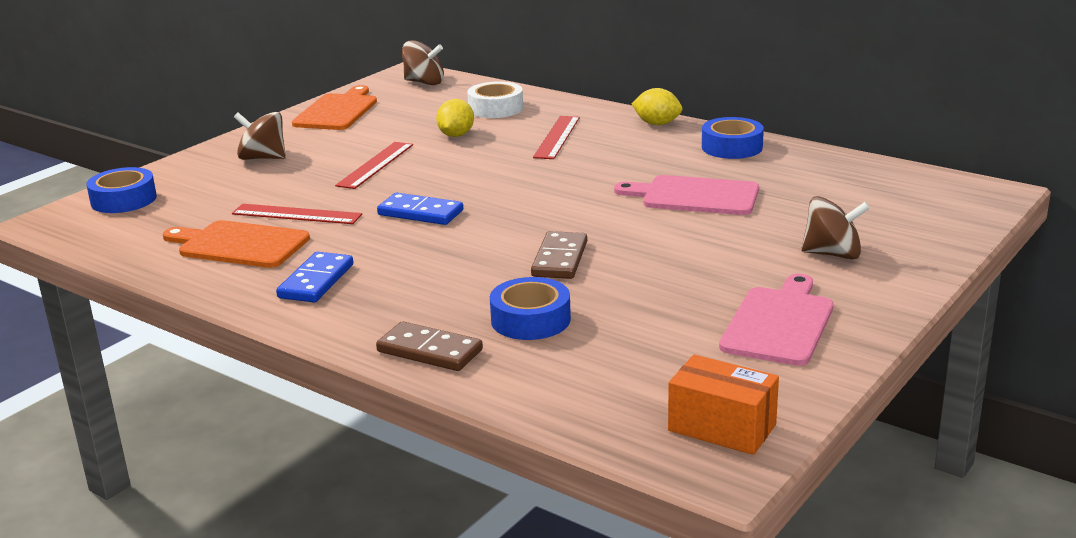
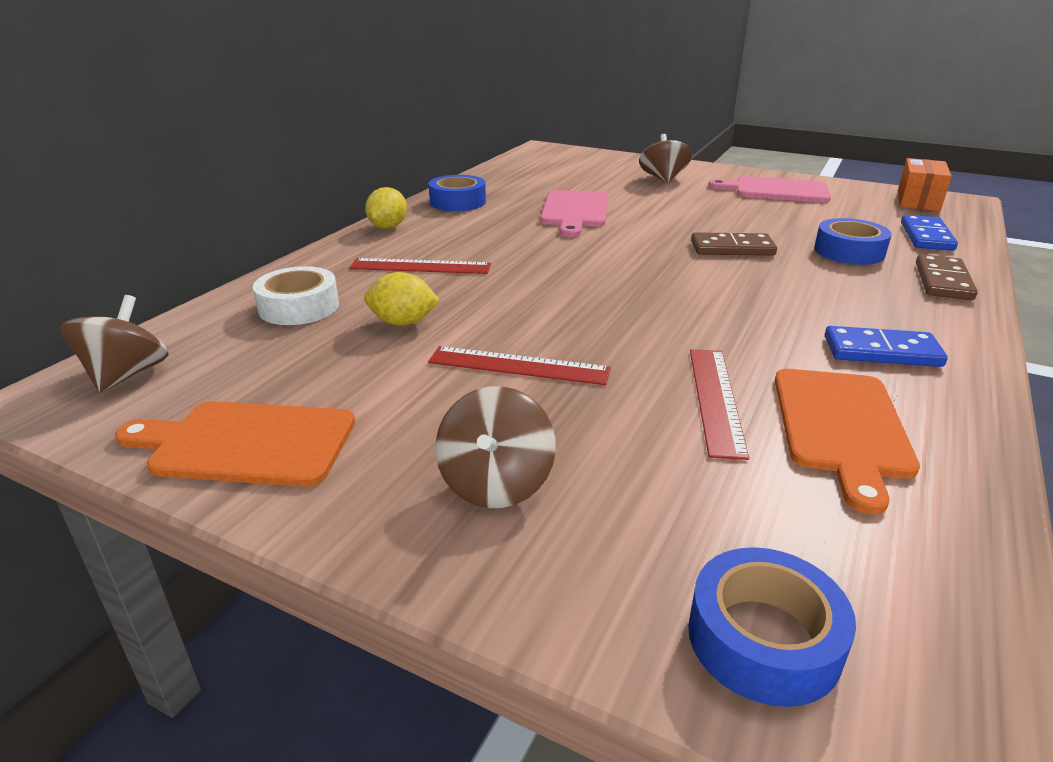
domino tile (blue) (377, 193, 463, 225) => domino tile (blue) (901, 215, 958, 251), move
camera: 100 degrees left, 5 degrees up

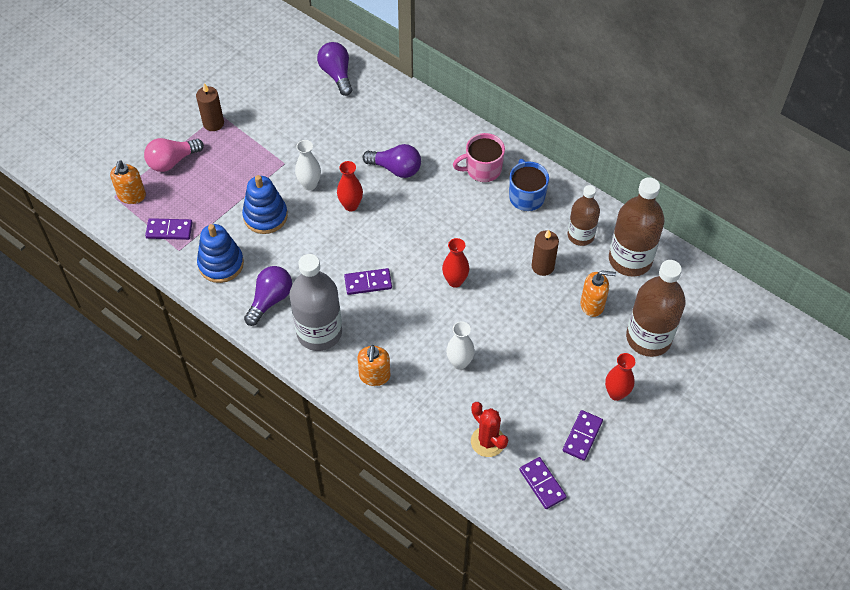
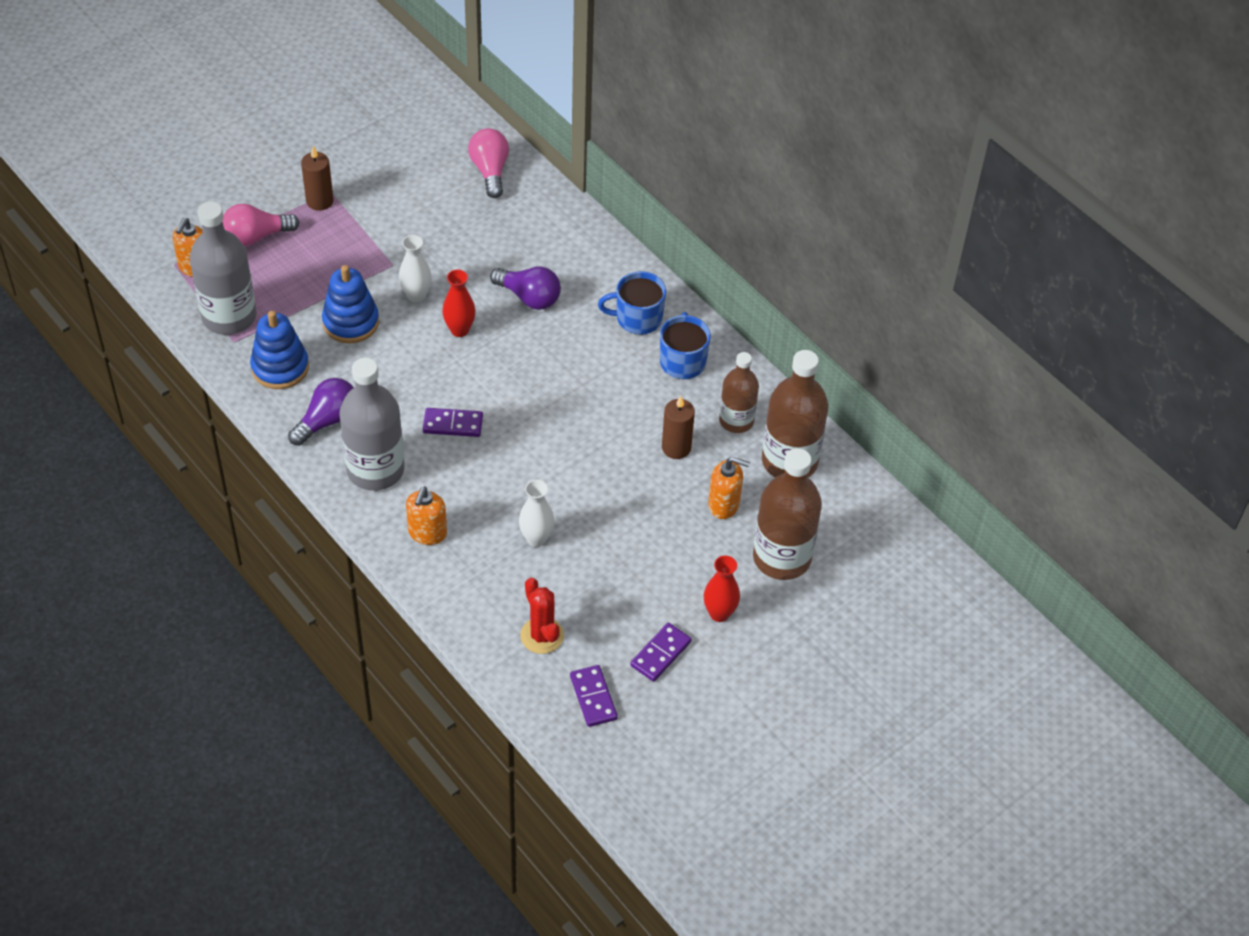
tall vase (red) (442, 238, 469, 288) => nothing
domino tile (violet) (145, 218, 193, 240) => flask (ash-grey) (190, 202, 257, 335)
bulb (violet) (317, 42, 352, 96) => bulb (rosy) (468, 128, 509, 198)
mug (rosy) (453, 133, 505, 182) => mug (blue) (598, 271, 666, 335)
camera: 10 degrees right, 5 degrees down

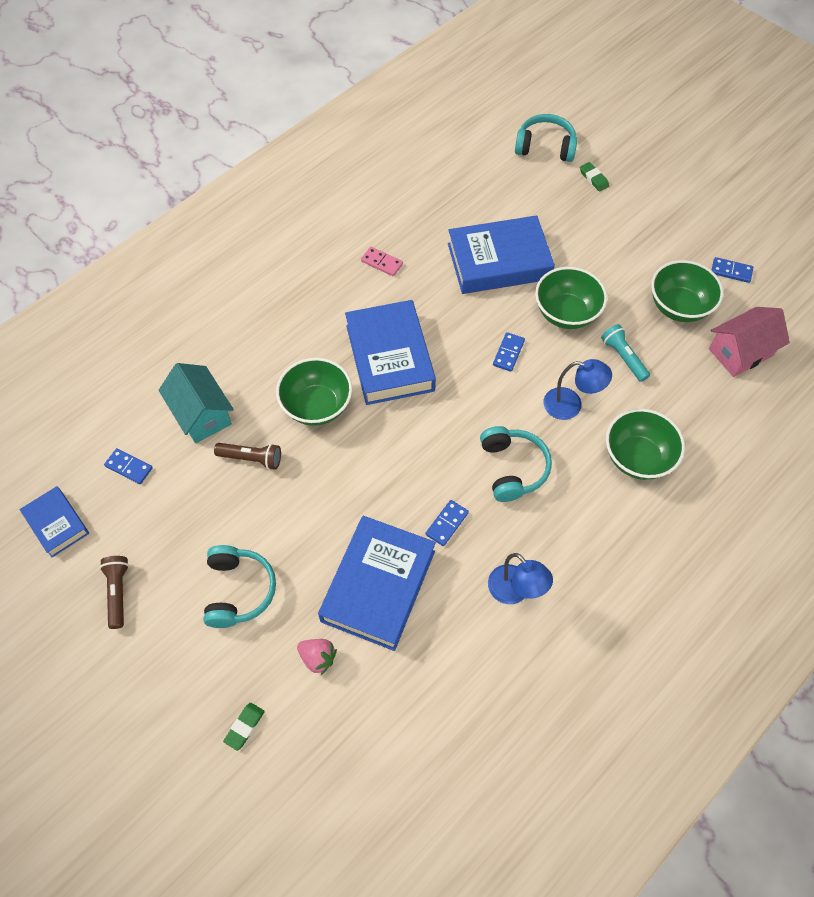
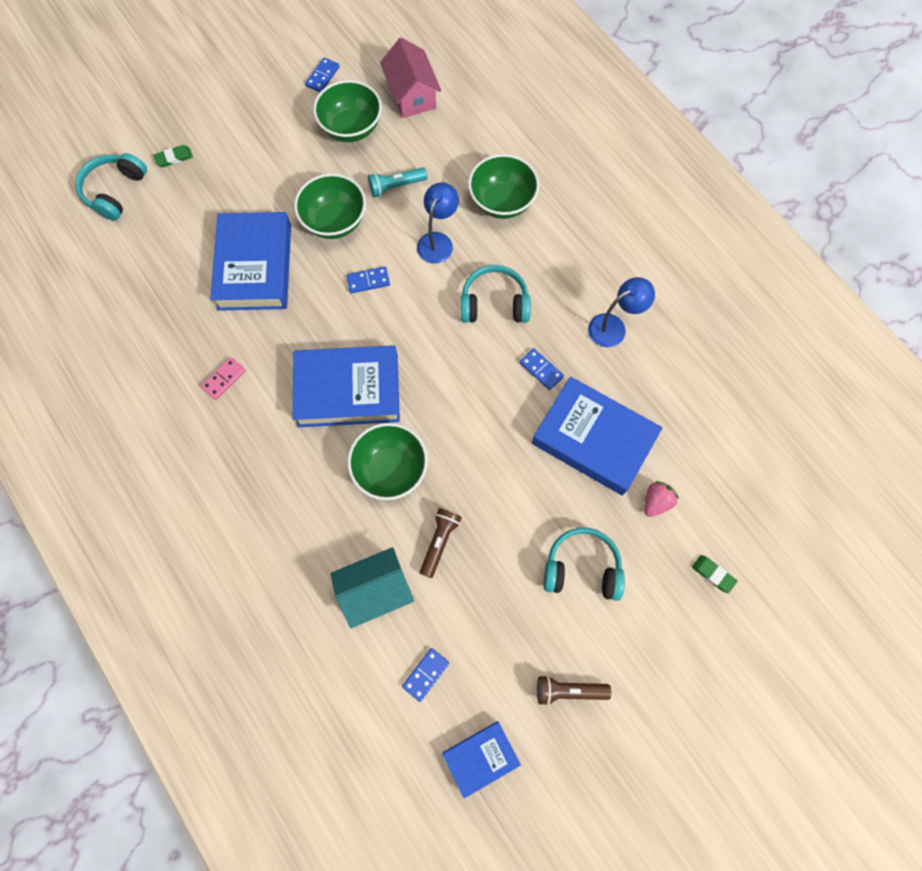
domino tile (blue) (493, 332, 525, 372) => domino tile (blue) (346, 267, 390, 293), 45 degrees counterclockwise
camera: 80 degrees left, 10 degrees up

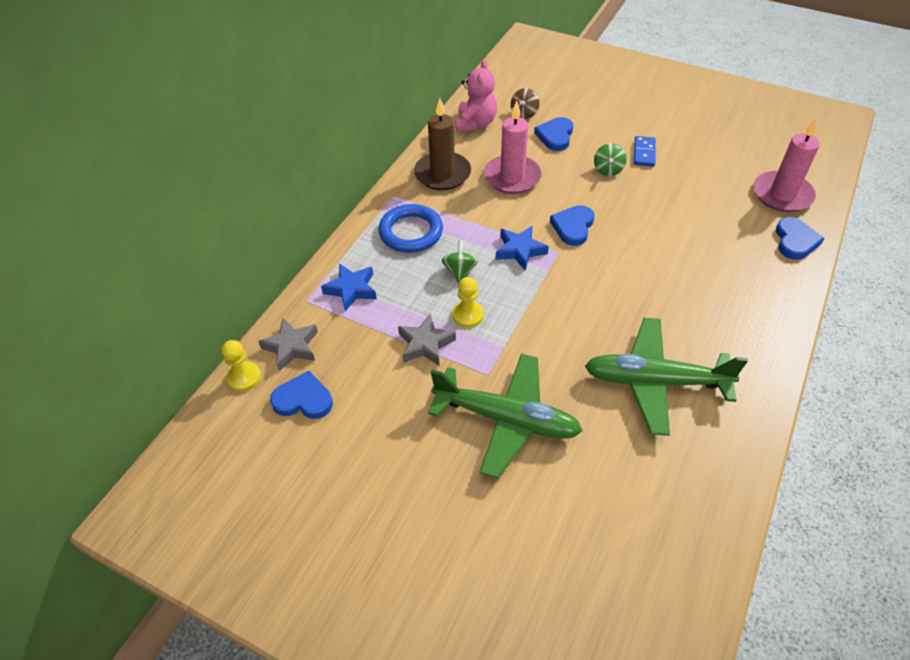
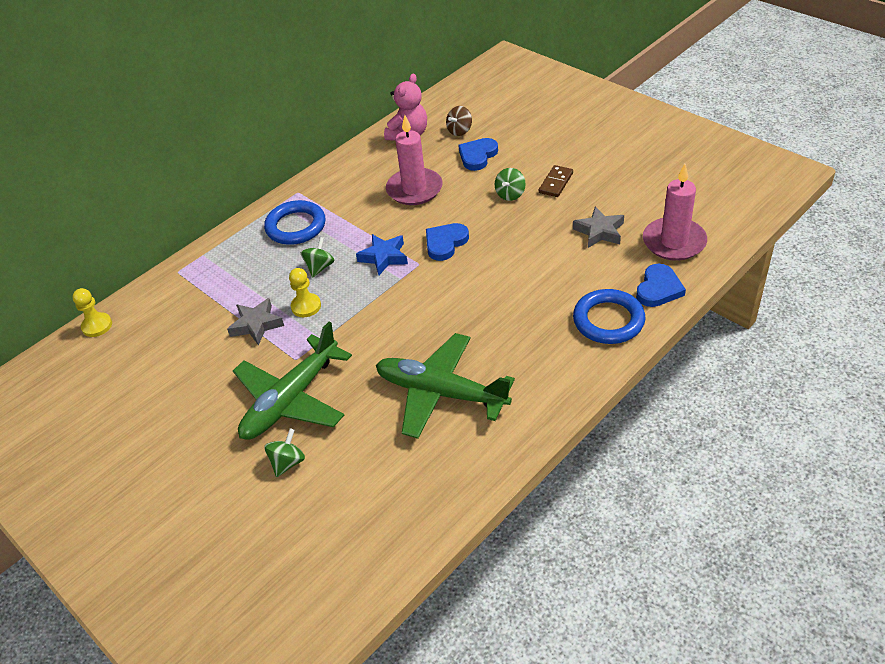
heart (blue) (270, 371, 333, 419) => nothing
star shape (blue) (321, 264, 377, 311) => nothing
pillar candle (dark brown) (414, 98, 471, 190) => nothing
nothing => whirligig (leaf-green) (264, 428, 305, 477)
nothing => hoop (blue) (573, 289, 645, 344)
star shape (ash-grey) (258, 318, 318, 371) => star shape (ash-grey) (573, 207, 624, 248), move
domino tile (blue) (634, 136, 656, 167) => domino tile (dark brown) (539, 165, 573, 197)
plane (leaf-green) (428, 353, 583, 478) => plane (leaf-green) (233, 322, 352, 440), 90 degrees clockwise
camera: 20 degrees right, 5 degrees down

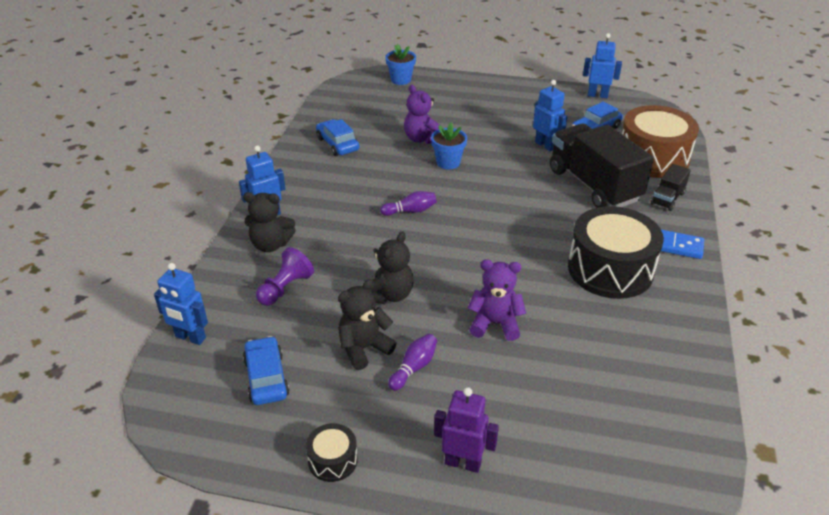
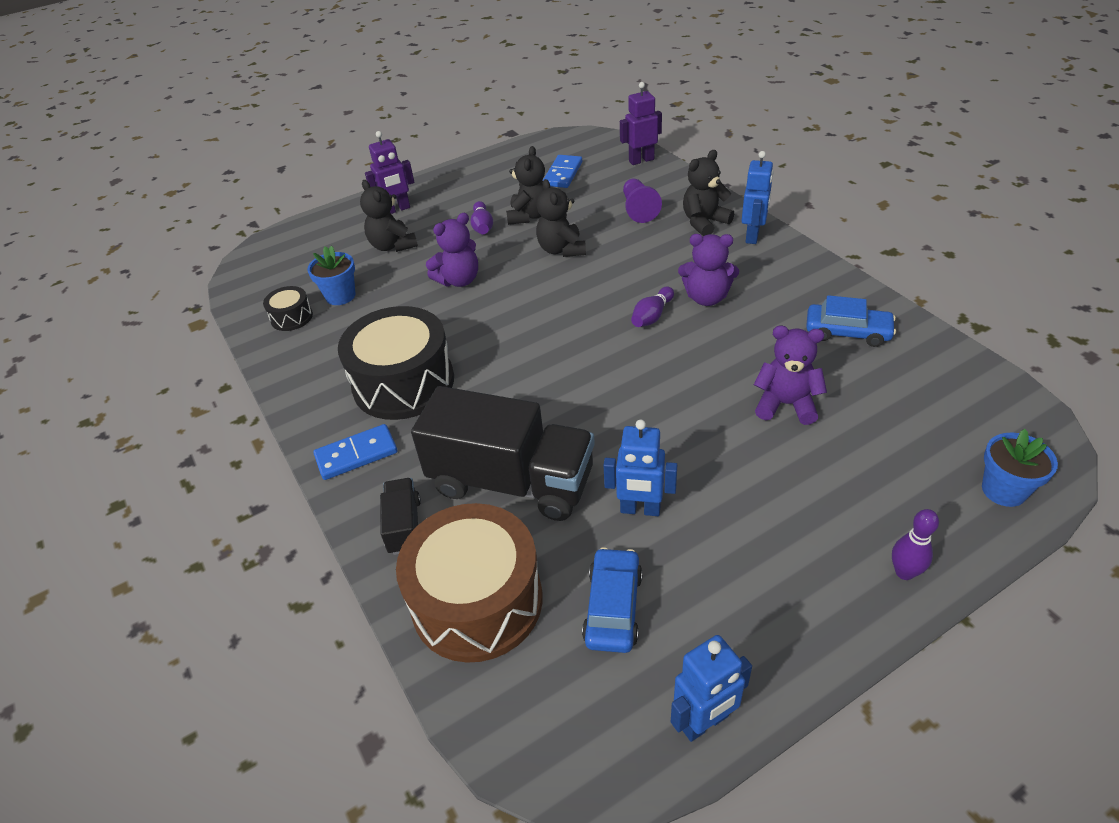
nothing => teddy (ebony) (360, 180, 418, 252)
nothing => teddy (violet) (678, 234, 739, 306)
nothing => bowling pin (violet) (892, 509, 939, 580)
toy drum (ebony) (306, 423, 358, 482) => toy drum (ebony) (263, 286, 313, 331), move
plant pot (blue) (431, 123, 467, 169) => plant pot (blue) (307, 246, 356, 305), move
car (blue) (243, 336, 289, 405) => domino tile (blue) (543, 155, 582, 188)
robot figure (blue) (154, 263, 208, 345) => robot figure (violet) (620, 82, 662, 165)
camera: 140 degrees right, 5 degrees up

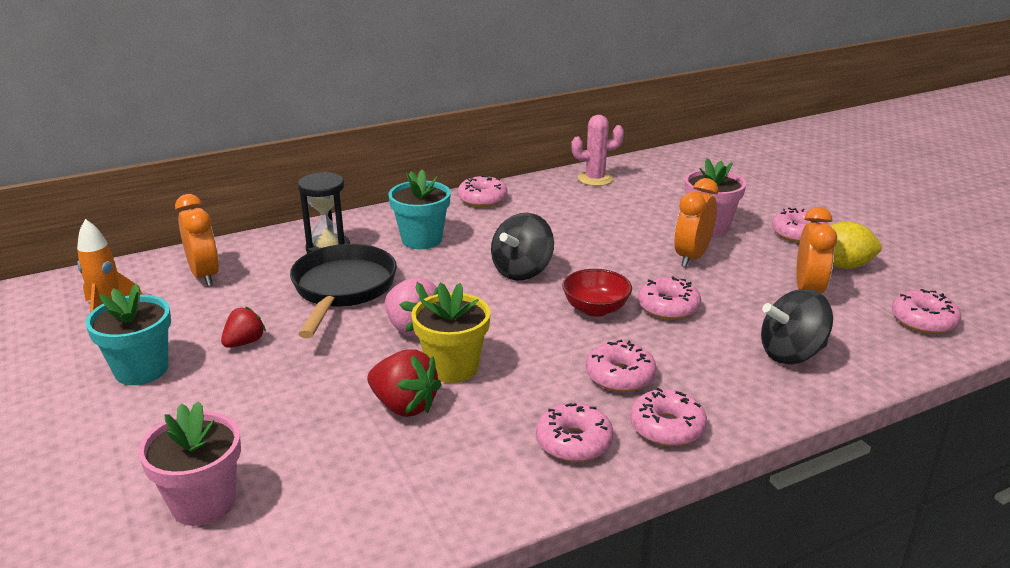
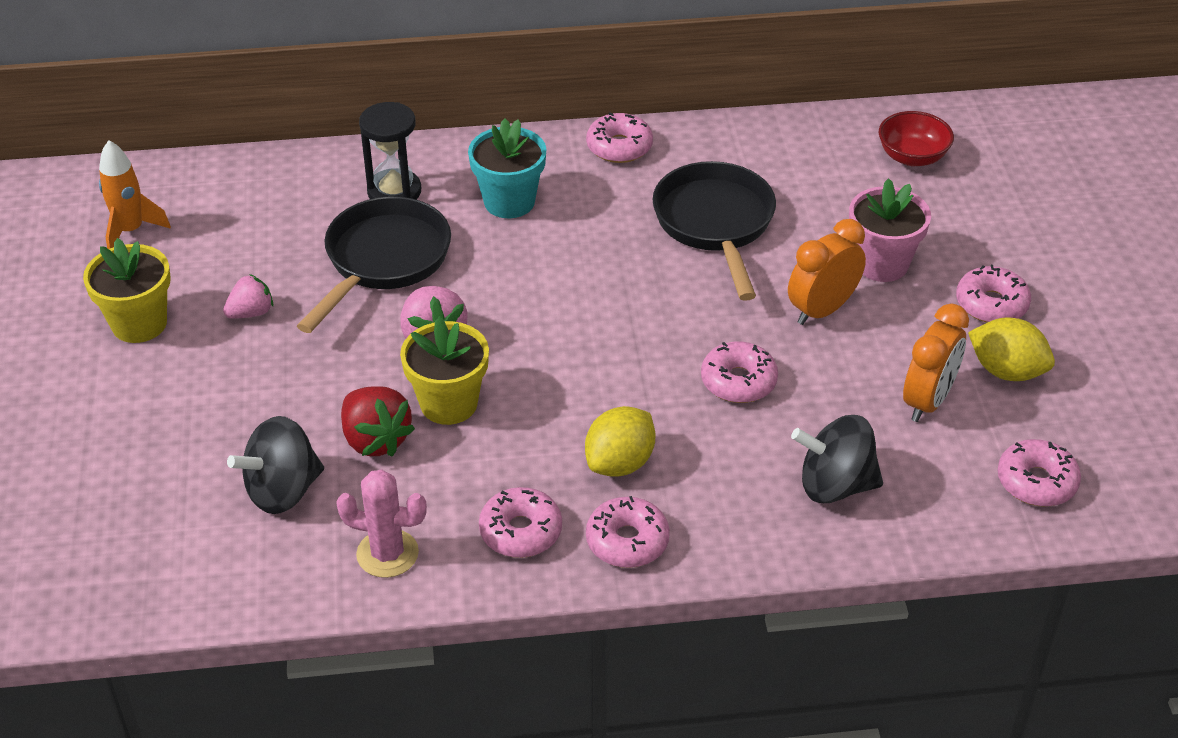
plant pot (rosy) (138, 401, 241, 526) => nothing
clock (orange-coloured) (175, 194, 219, 286) => nothing
nothing => frying pan (ebony) (653, 161, 776, 301)
whirligig (ebony) (491, 213, 554, 281) => whirligig (ebony) (227, 416, 324, 514), move
bowl (red) (562, 269, 632, 317) => bowl (red) (879, 111, 954, 166), move
prickly plant (rosy) (571, 115, 624, 186) => prickly plant (rosy) (336, 470, 427, 578), move
doughnut (rosy) (586, 340, 657, 392) => toy lemon (bright yellow) (585, 406, 655, 477)
plant pot (aqua) (85, 284, 171, 385) => plant pot (bright yellow) (83, 238, 171, 343)
berry (red) (221, 306, 266, 348) => berry (rosy) (223, 274, 273, 319)
camera: 20 degrees right, 15 degrees up

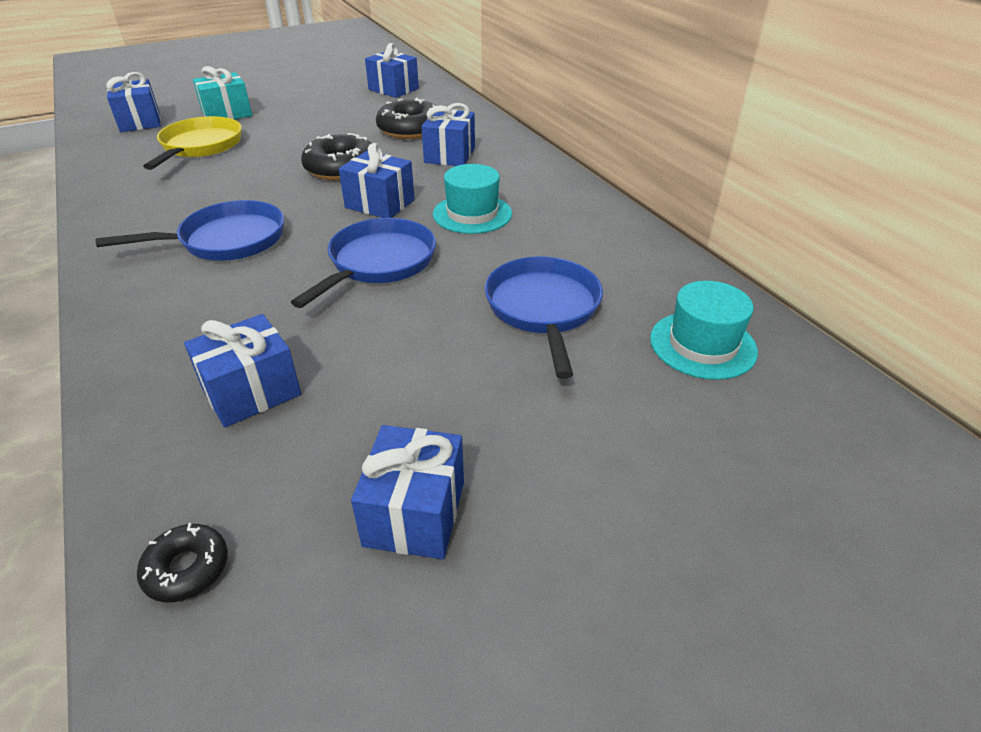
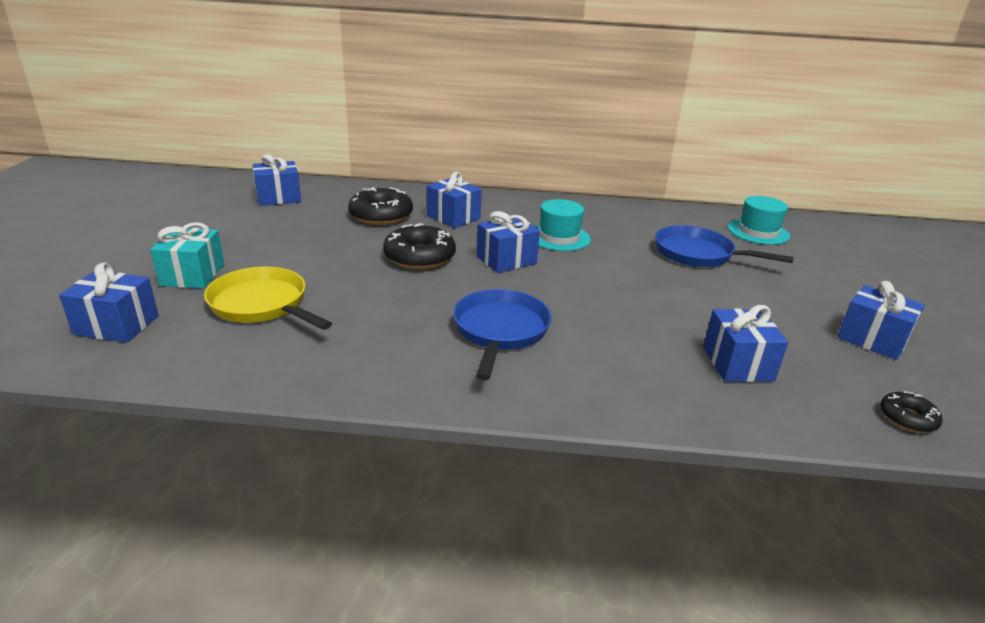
frying pan (blue) (291, 218, 436, 308) => nothing
camera: 60 degrees left, 10 degrees down

